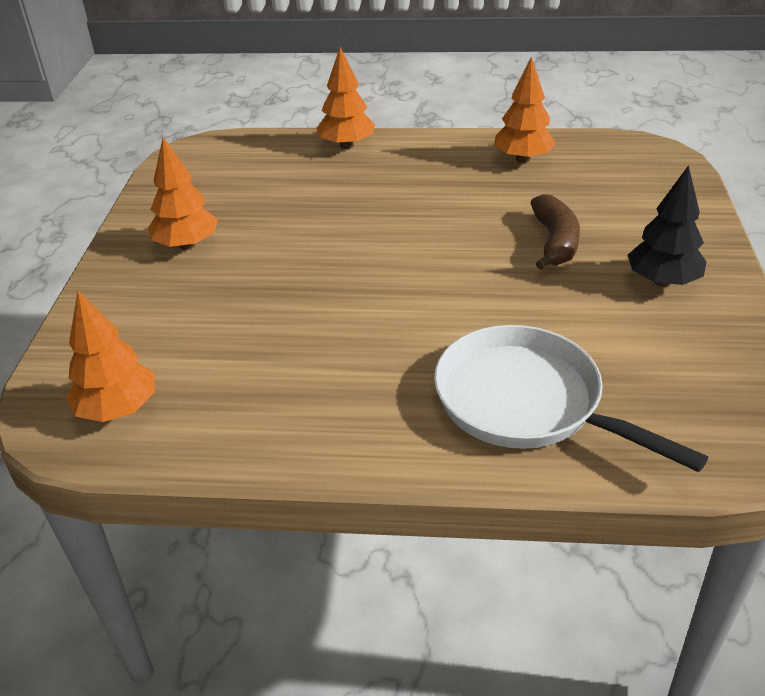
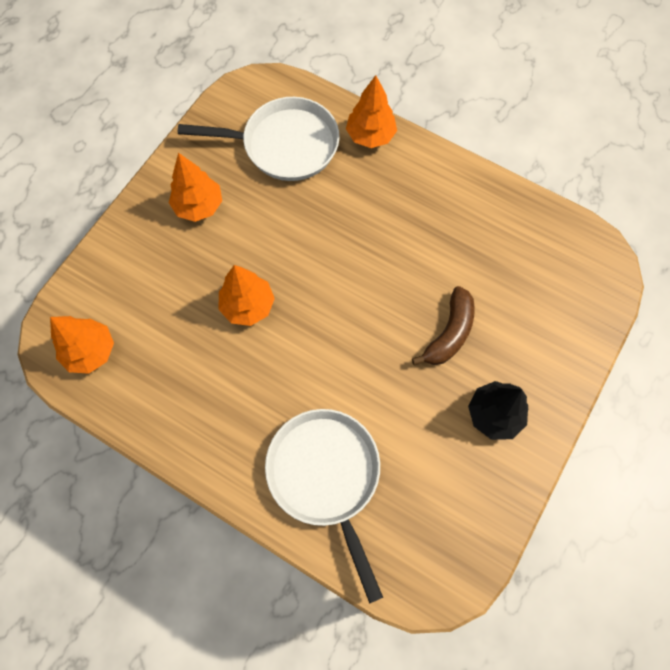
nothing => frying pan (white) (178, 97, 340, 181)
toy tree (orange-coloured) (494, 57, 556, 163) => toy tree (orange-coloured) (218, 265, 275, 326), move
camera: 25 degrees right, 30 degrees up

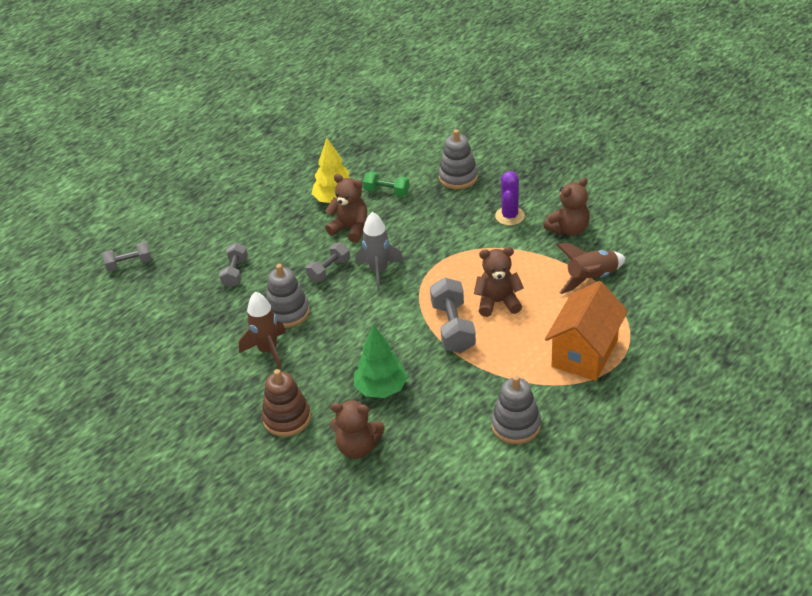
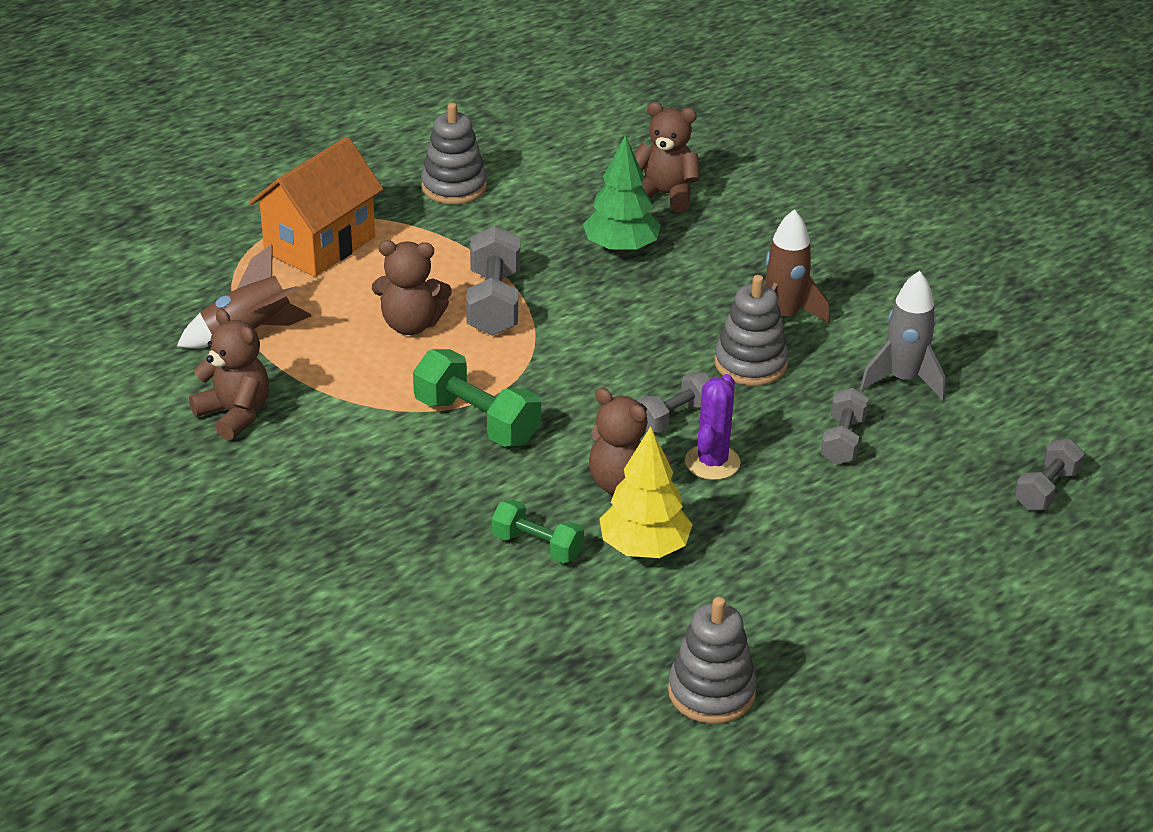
stacking rings (dark brown) (262, 369, 311, 437) => nothing
nothing => hand weight (leaf-green) (413, 349, 541, 447)
rocket (ash-grey) (355, 212, 404, 291) => rocket (ash-grey) (860, 271, 946, 400), move
stacking rings (ash-grey) (438, 129, 478, 189) => stacking rings (ash-grey) (668, 597, 757, 724), move
prickly plant (violet) (495, 171, 525, 226) => prickly plant (violet) (685, 374, 741, 480), move
hand weight (ash-grey) (102, 241, 152, 271) => hand weight (ash-grey) (1014, 439, 1084, 510), 45 degrees counterclockwise
teddy (dark brown) (544, 177, 590, 236) => teddy (dark brown) (189, 308, 269, 440), 75 degrees clockwise
camera: 175 degrees left, 5 degrees down

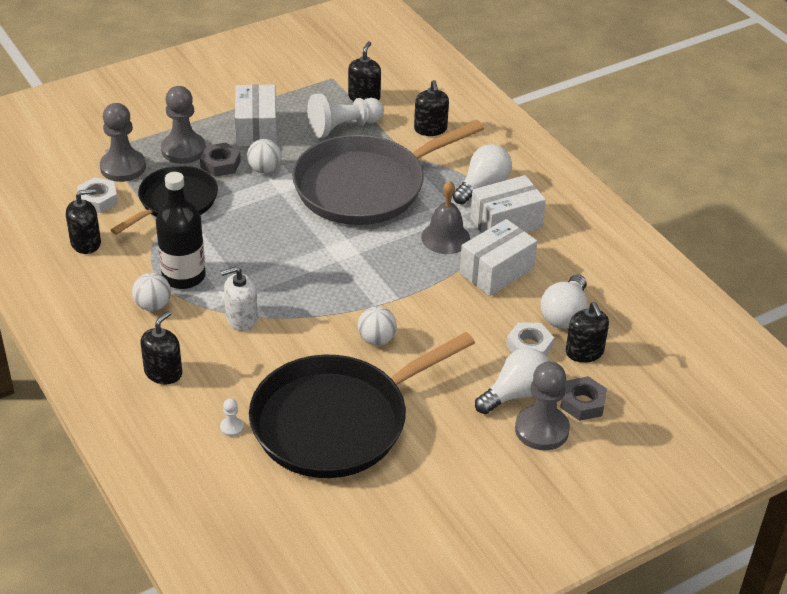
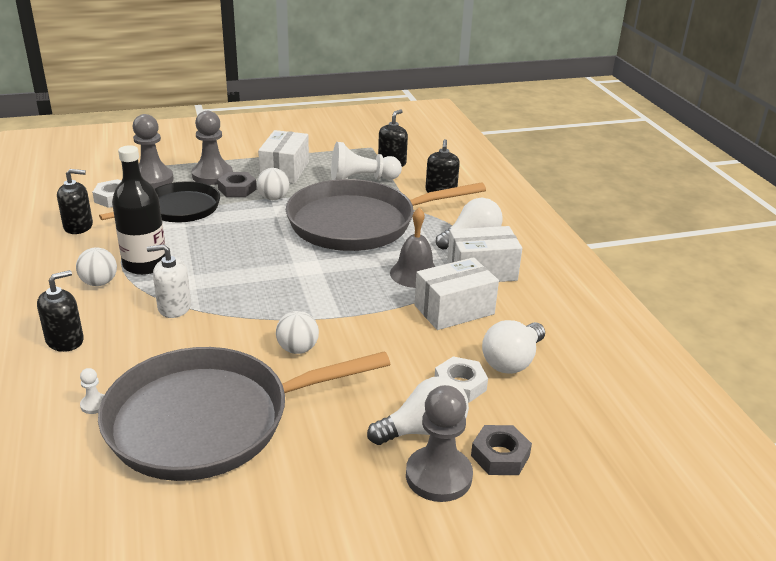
soap pump (ebony) (566, 302, 609, 363) => nothing
frying pan (ebony) (249, 332, 475, 478) => frying pan (ash-grey) (98, 347, 390, 481)
camera: 15 degrees right, 10 degrees down

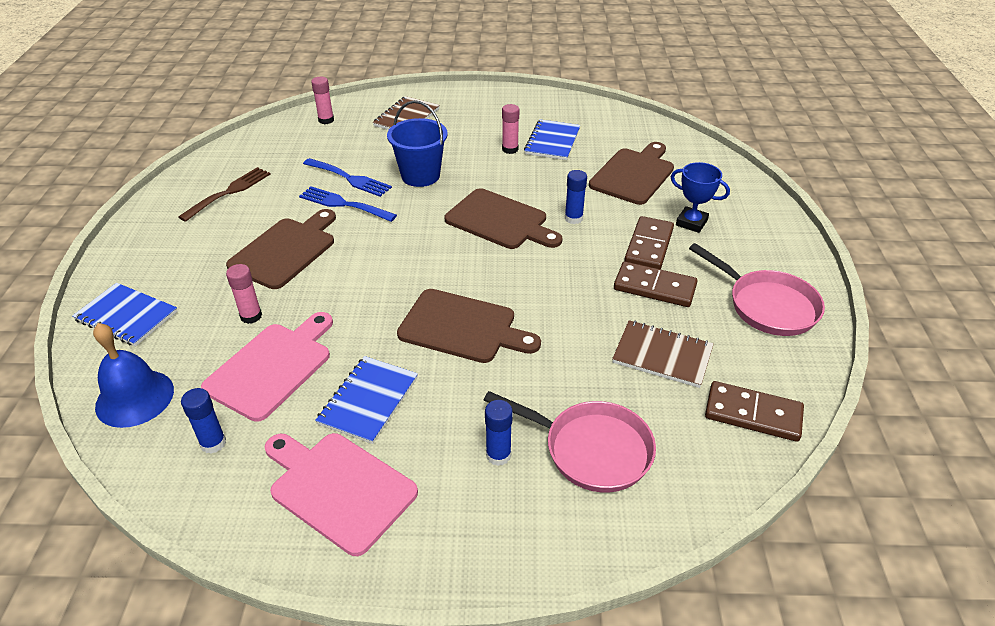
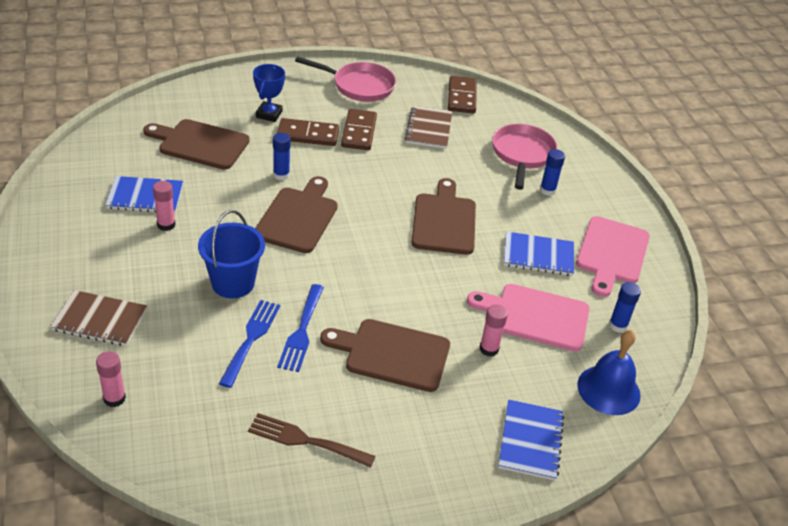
frying pan (rosy) (689, 243, 825, 336) => frying pan (rosy) (295, 56, 396, 102), 75 degrees clockwise
camera: 110 degrees left, 0 degrees up

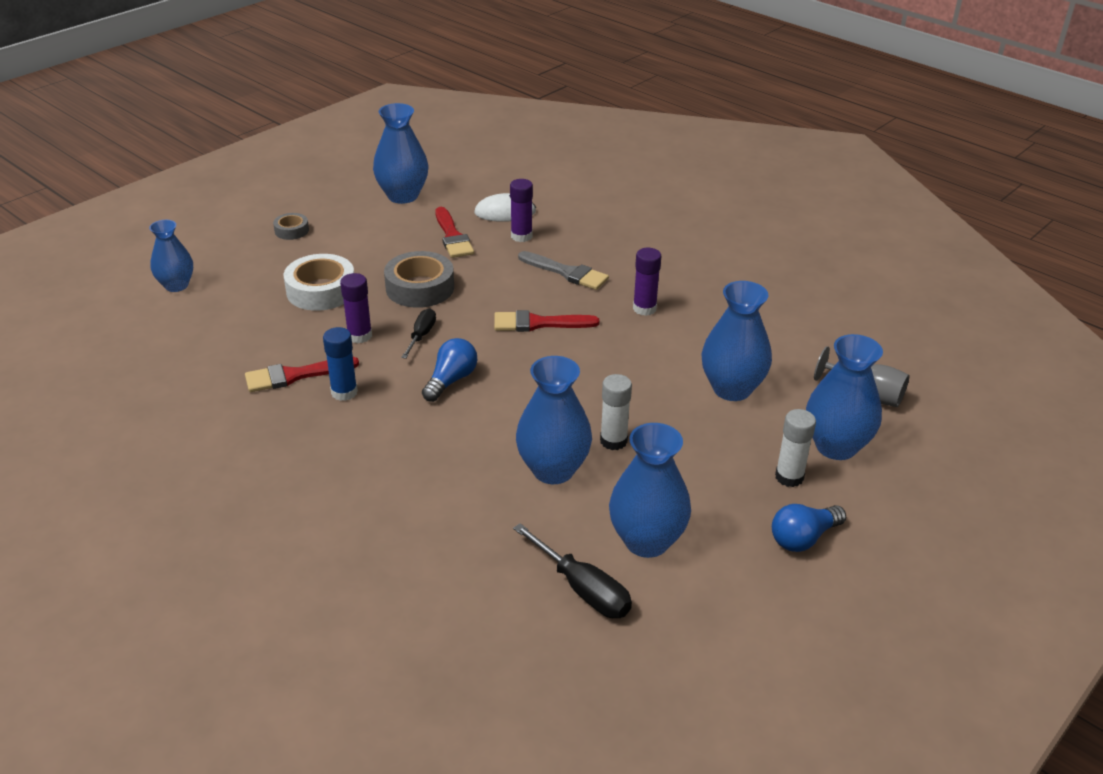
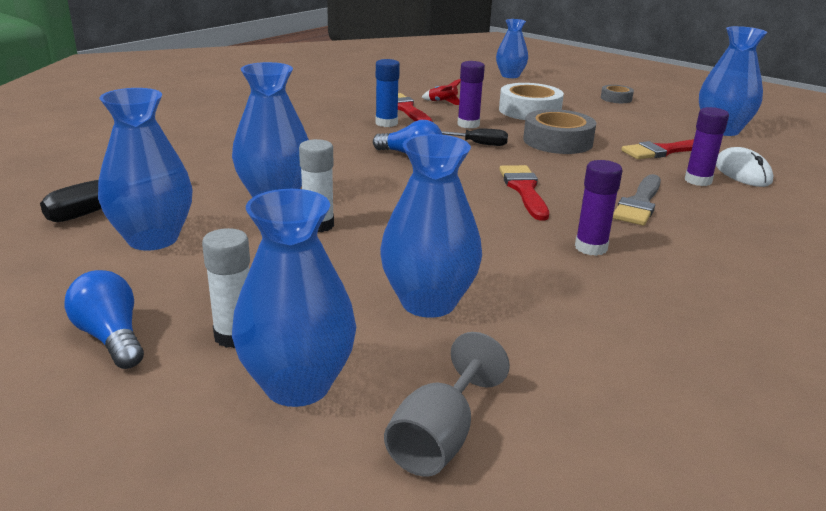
nothing => rocket (red) (422, 79, 461, 105)
camera: 85 degrees right, 10 degrees down

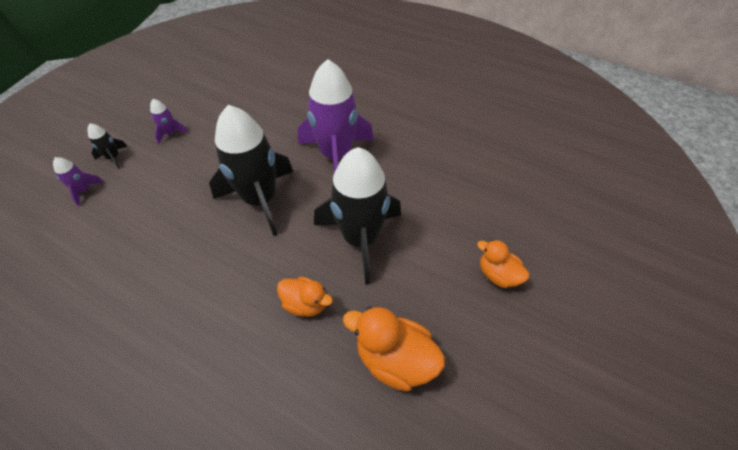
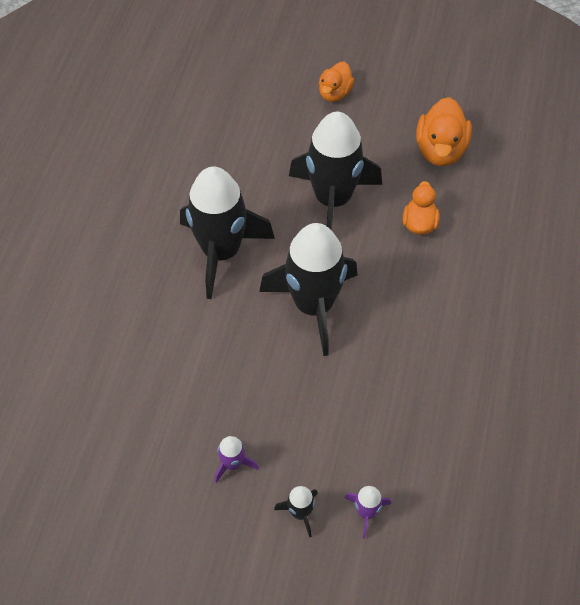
rocket (violet) (298, 59, 374, 173) => rocket (ebony) (180, 166, 275, 299)
camera: 105 degrees left, 5 degrees up

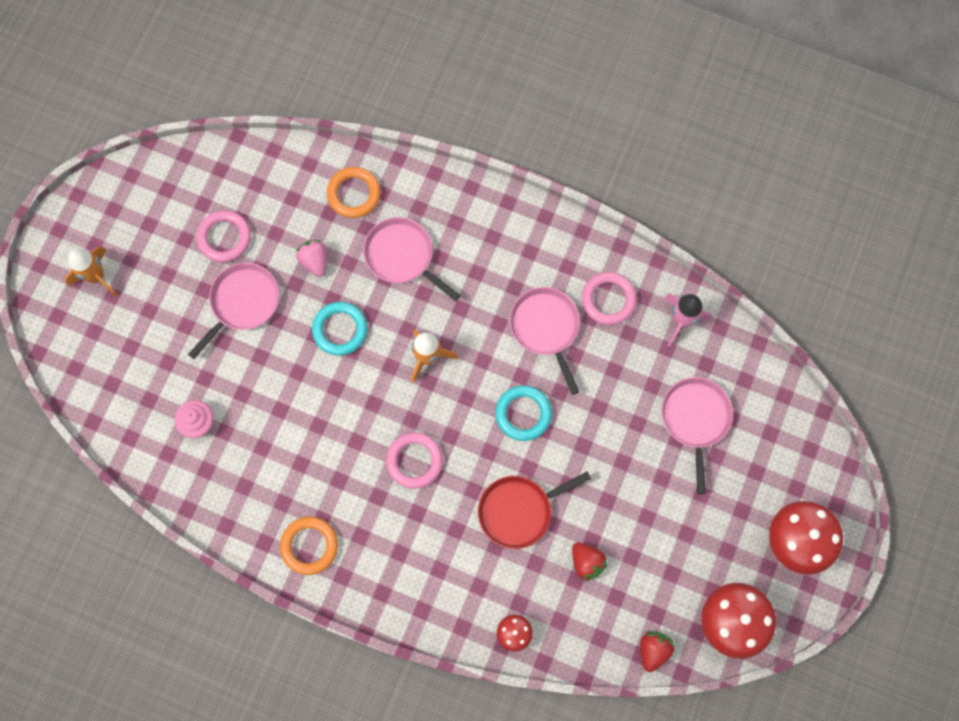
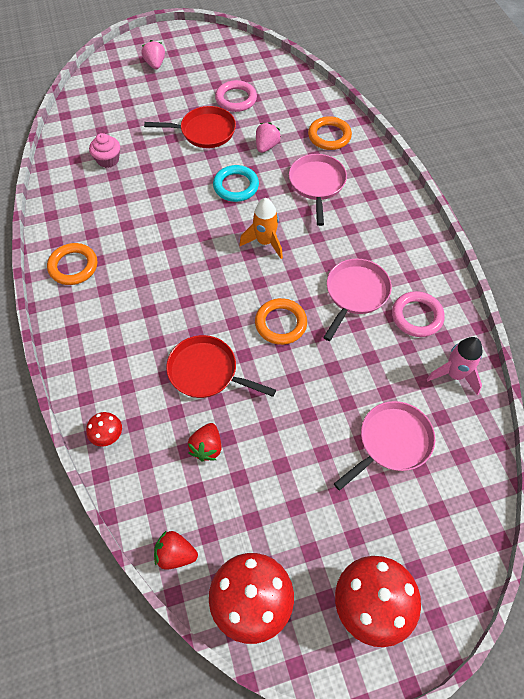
hoop (rosy) (386, 432, 443, 489) => nothing
rocket (orange-coloured) (65, 246, 117, 297) => berry (rosy) (141, 40, 165, 69)
frying pan (rosy) (188, 263, 279, 359) => frying pan (red) (144, 106, 236, 148)
hoop (aqua) (495, 385, 552, 441) => hoop (orange-coloured) (255, 298, 307, 345)
berry (red) (640, 631, 675, 672) => berry (red) (154, 531, 198, 570), 150 degrees counterclockwise
camera: 50 degrees right, 15 degrees down

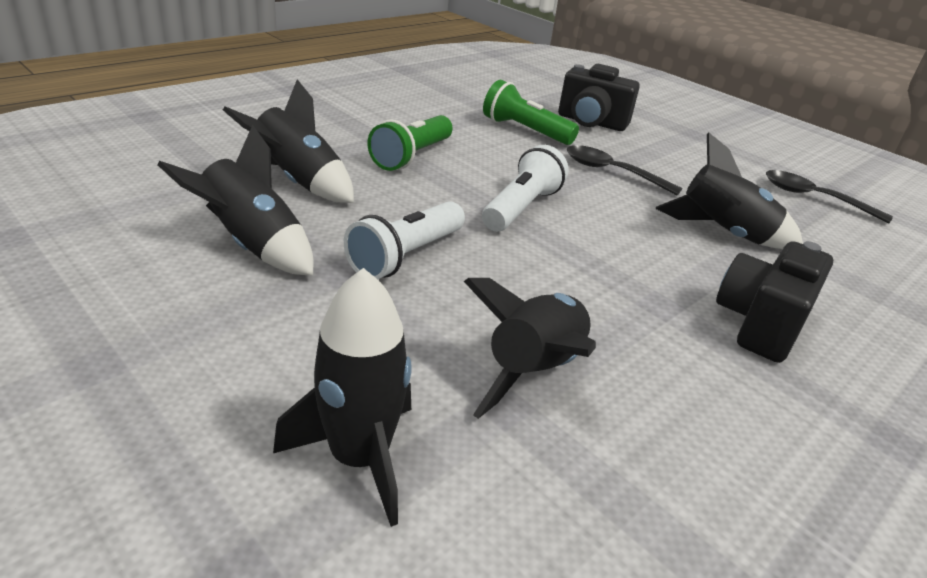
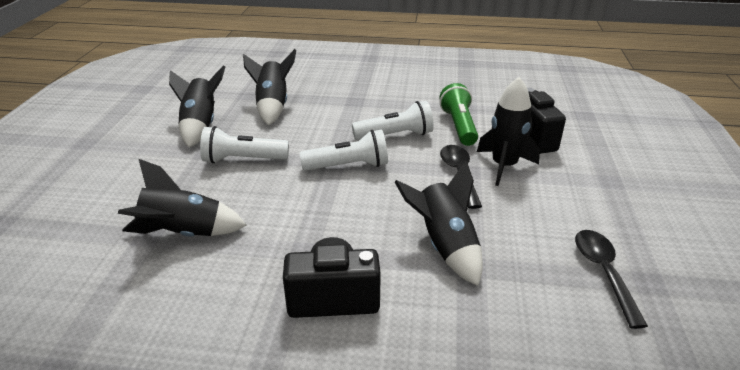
flashlight (leaf-green) (368, 115, 453, 171) => nothing
nothing => flashlight (white) (352, 101, 434, 140)
rocket (ebony) (273, 268, 411, 527) => rocket (ebony) (477, 77, 540, 186), move
camera: 55 degrees right, 0 degrees up

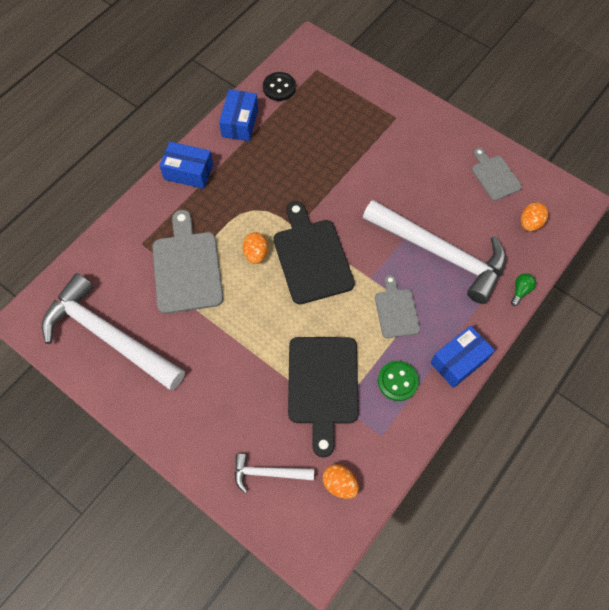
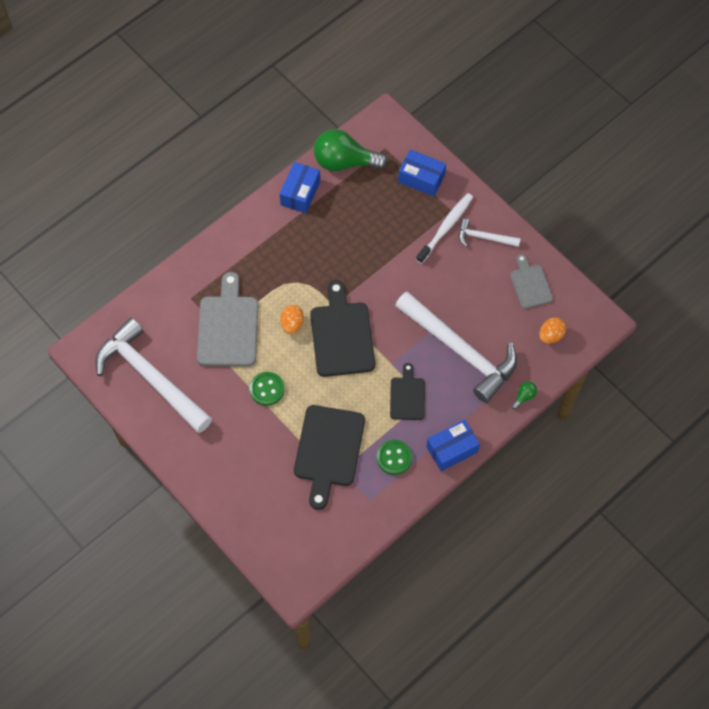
egg shape (orange-coloured) (323, 464, 359, 499) => nothing
nothing => sewing button (leaf-green) (249, 372, 285, 406)
nothing => tooth brush (white) (416, 193, 473, 264)
parcel (blue) (159, 142, 213, 189) => parcel (blue) (398, 149, 446, 197), move
hammer (white) (235, 453, 314, 493) => hammer (white) (459, 219, 521, 247), move
sewing button (ebony) (263, 72, 296, 101) => bulb (leaf-green) (314, 129, 388, 171)
bread board (ash-grey) (375, 275, 420, 338) => bread board (ebony) (390, 363, 425, 420)
camera: 10 degrees right, 0 degrees up

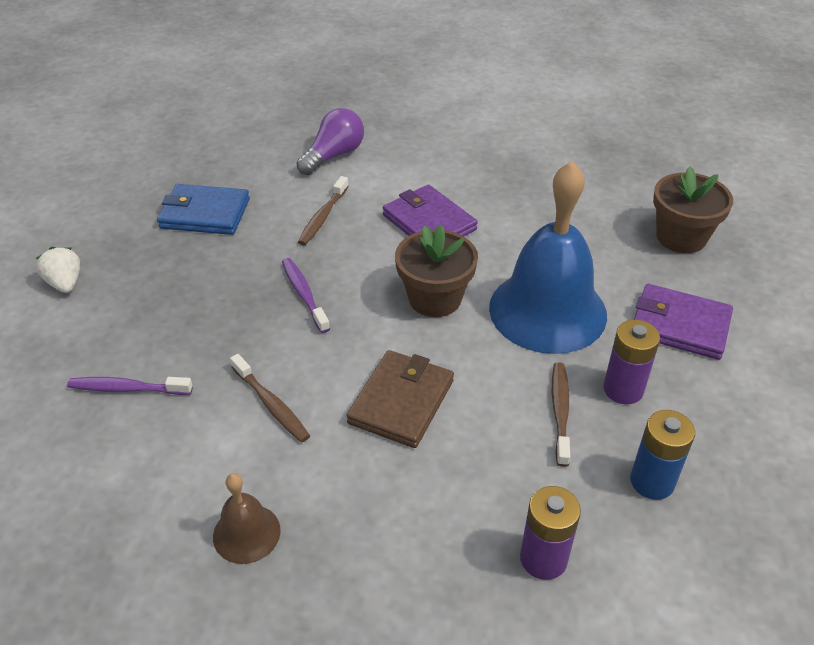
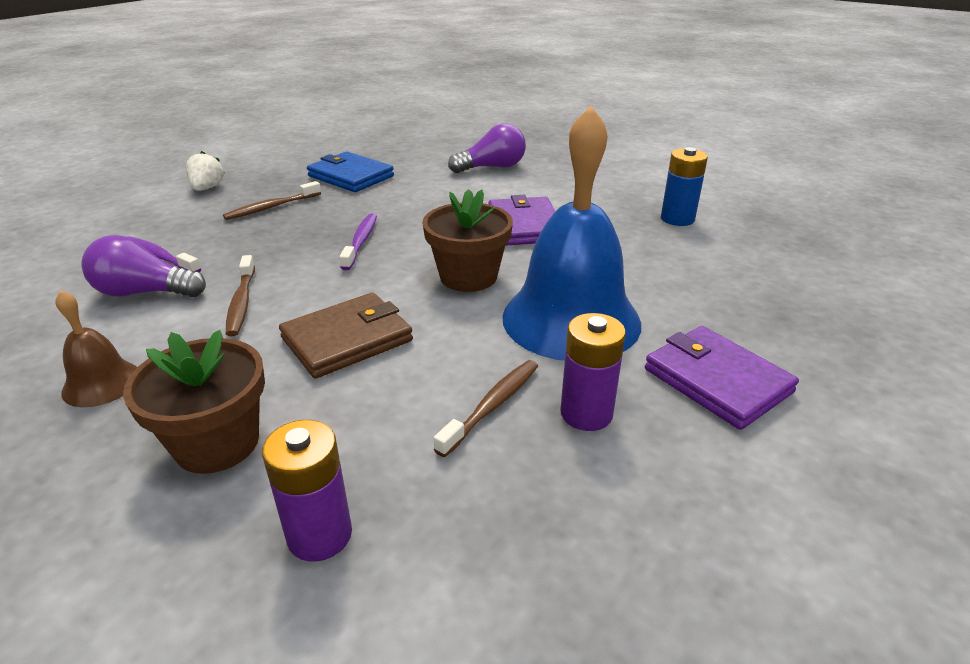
nothing => bulb (violet) (81, 235, 206, 297)
tooth brush (dark brown) (298, 176, 349, 245) => tooth brush (dark brown) (223, 181, 321, 220), move
AA battery (blue) (630, 410, 695, 500) => AA battery (blue) (661, 147, 708, 226), move
plant pot (dark brown) (653, 166, 733, 253) => plant pot (dark brown) (123, 330, 265, 474), move
camera: 30 degrees right, 10 degrees down

